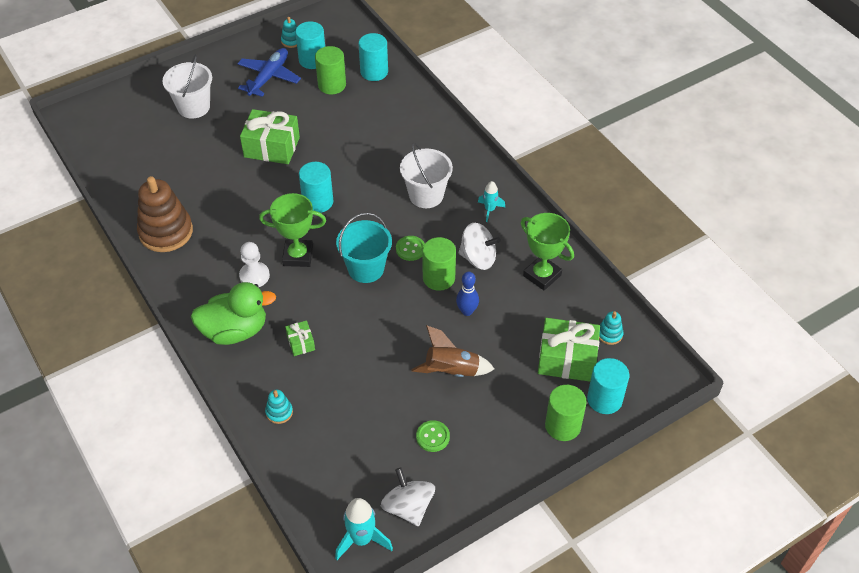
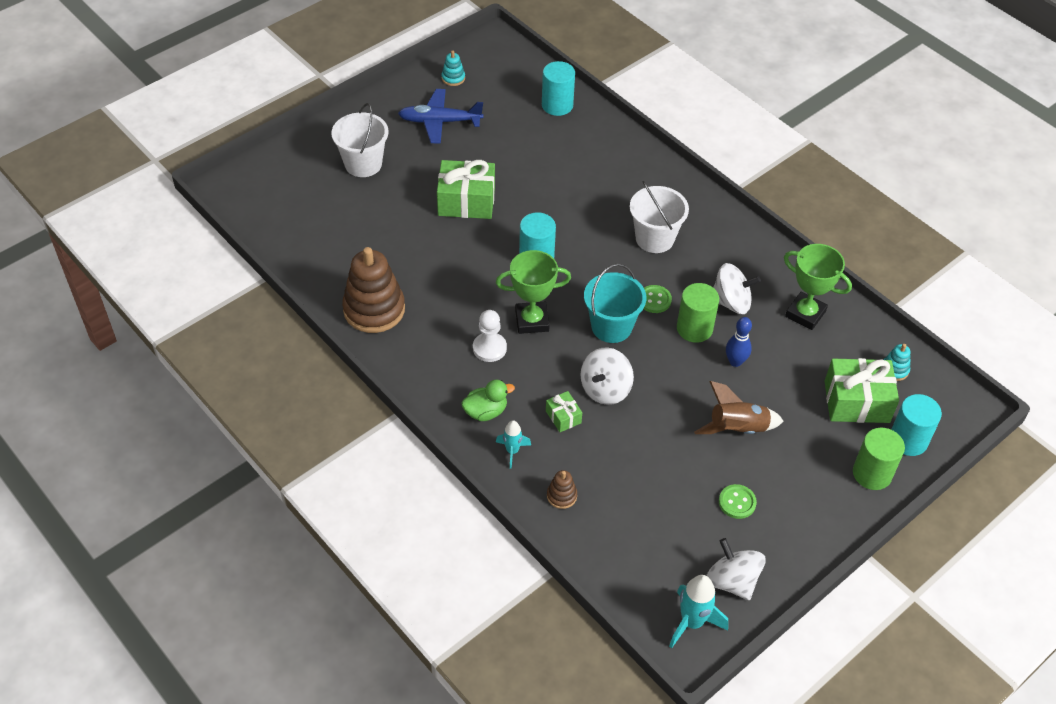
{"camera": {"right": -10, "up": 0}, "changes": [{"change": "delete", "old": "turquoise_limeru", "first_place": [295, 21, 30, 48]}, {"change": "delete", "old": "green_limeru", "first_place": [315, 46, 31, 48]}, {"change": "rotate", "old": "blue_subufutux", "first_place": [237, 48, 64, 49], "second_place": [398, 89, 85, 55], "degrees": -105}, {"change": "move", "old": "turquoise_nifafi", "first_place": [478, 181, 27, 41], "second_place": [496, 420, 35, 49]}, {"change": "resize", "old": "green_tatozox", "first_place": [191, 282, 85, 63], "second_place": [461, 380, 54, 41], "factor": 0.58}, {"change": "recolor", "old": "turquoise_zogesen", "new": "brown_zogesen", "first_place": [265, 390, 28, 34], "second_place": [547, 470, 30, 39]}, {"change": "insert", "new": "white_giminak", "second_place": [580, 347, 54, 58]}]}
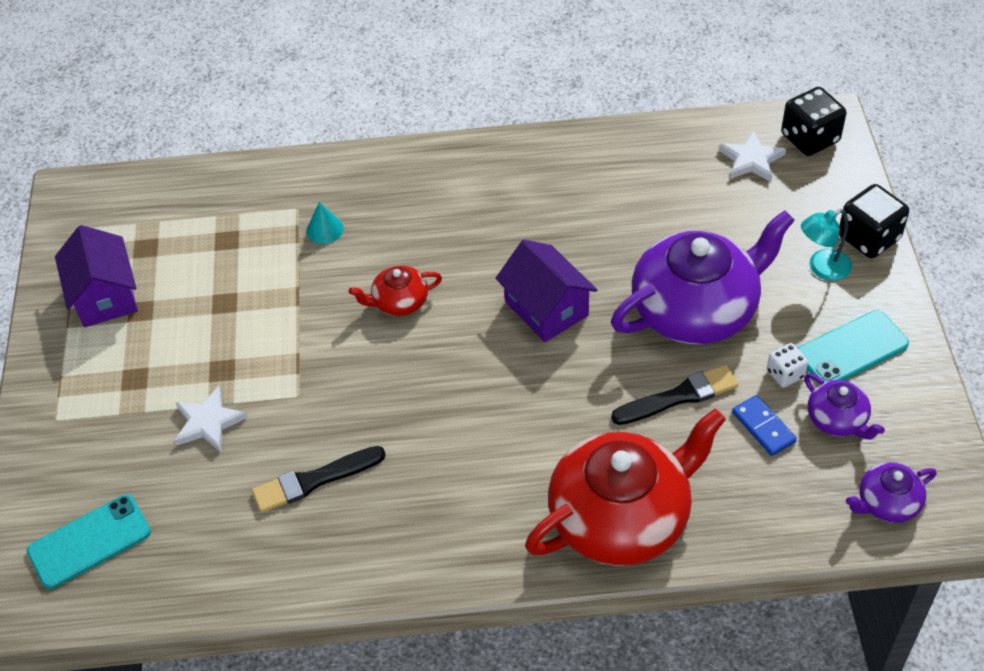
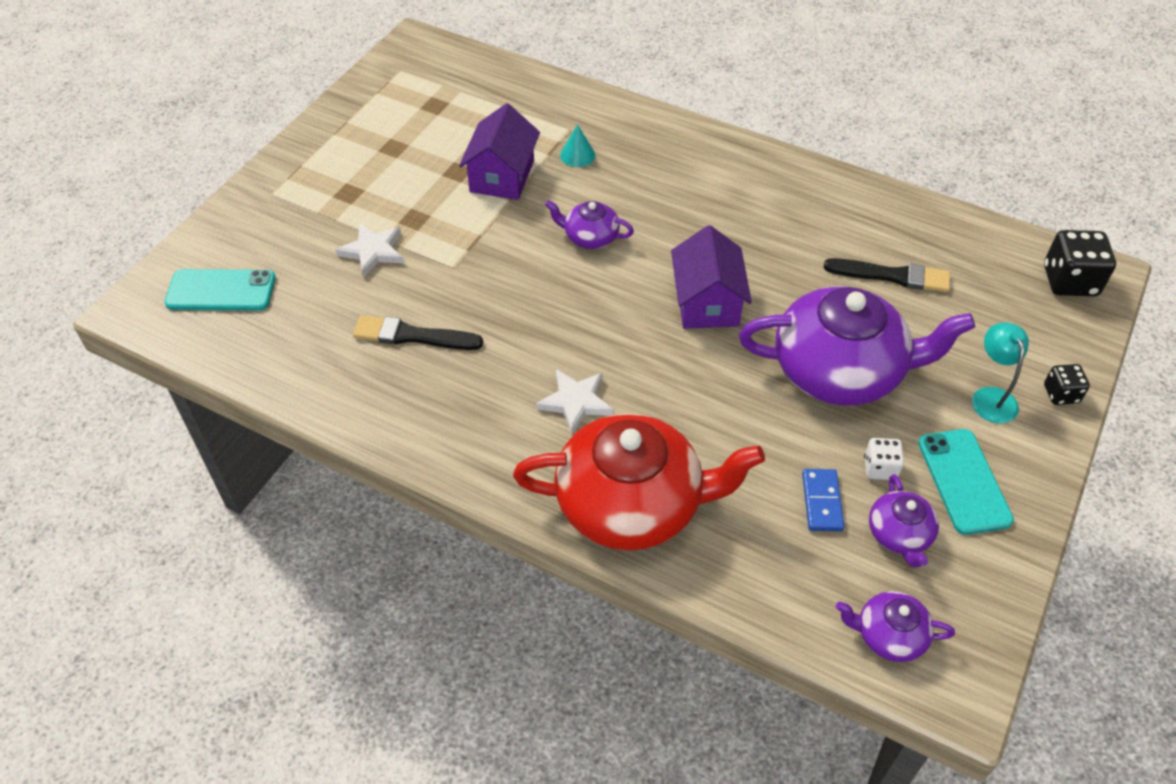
{"camera": {"right": 30, "up": 0}, "changes": [{"change": "move", "old": "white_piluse", "first_place": [719, 130, 67, 52], "second_place": [536, 369, 77, 65]}, {"change": "resize", "old": "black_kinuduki", "first_place": [839, 184, 70, 74], "second_place": [1044, 364, 46, 41], "factor": 0.57}, {"change": "rotate", "old": "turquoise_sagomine", "first_place": [801, 209, 51, 72], "second_place": [972, 322, 57, 101], "degrees": 75}, {"change": "move", "old": "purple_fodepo", "first_place": [55, 225, 83, 102], "second_place": [459, 103, 81, 97]}, {"change": "recolor", "old": "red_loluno", "new": "purple_loluno", "first_place": [349, 265, 93, 51], "second_place": [545, 200, 89, 49]}, {"change": "rotate", "old": "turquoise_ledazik", "first_place": [798, 310, 111, 72], "second_place": [918, 429, 96, 106], "degrees": 75}, {"change": "move", "old": "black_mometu", "first_place": [611, 365, 128, 60], "second_place": [824, 258, 126, 34]}]}
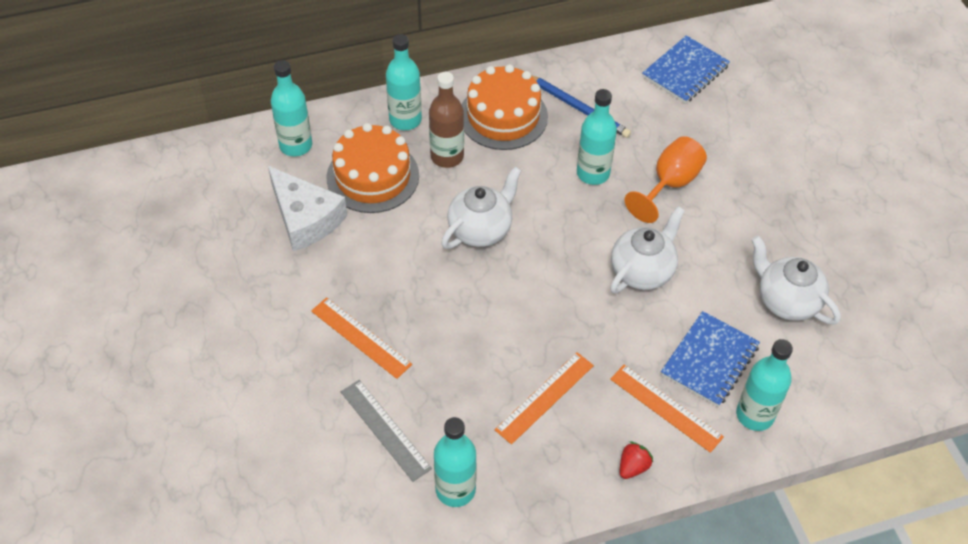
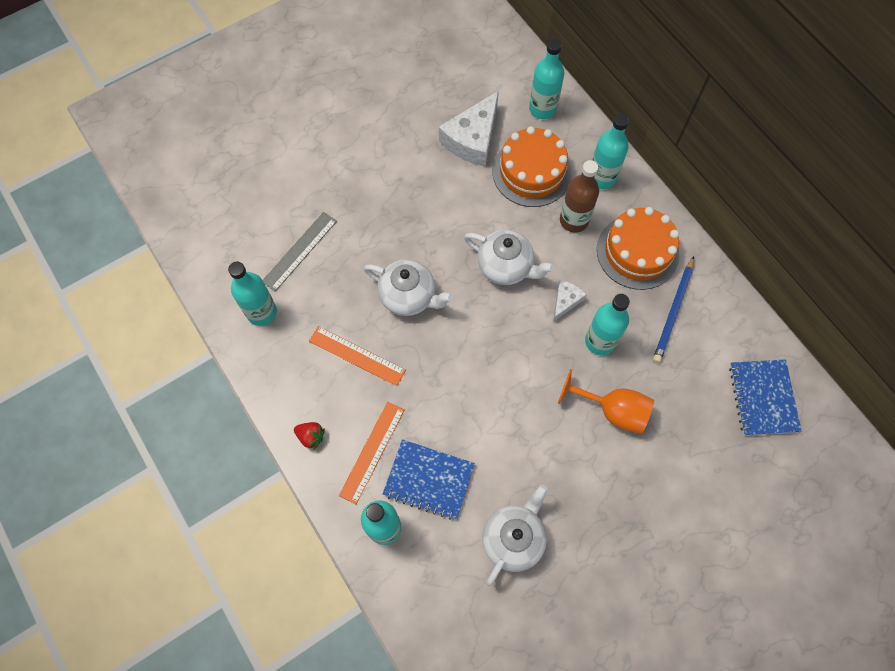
{"camera": {"right": 75, "up": 15}, "changes": [{"change": "rotate", "old": "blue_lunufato", "first_place": [642, 35, 88, 69], "second_place": [729, 359, 73, 77], "degrees": 60}, {"change": "move", "old": "white_loluno", "first_place": [610, 206, 75, 88], "second_place": [364, 260, 89, 56]}, {"change": "delete", "old": "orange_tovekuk", "first_place": [311, 297, 101, 82]}, {"change": "insert", "new": "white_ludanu", "second_place": [553, 280, 34, 42]}]}
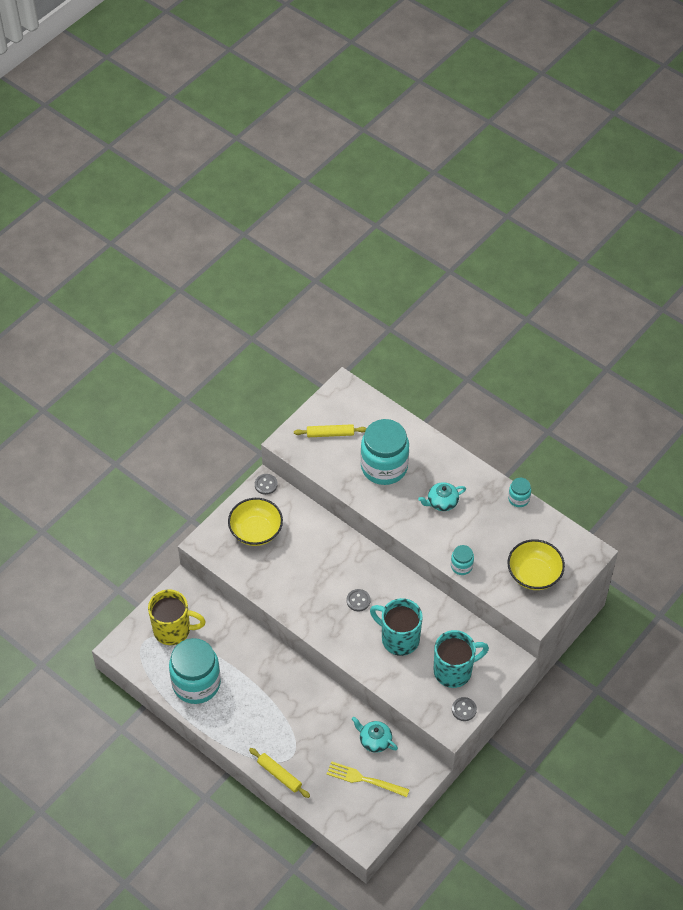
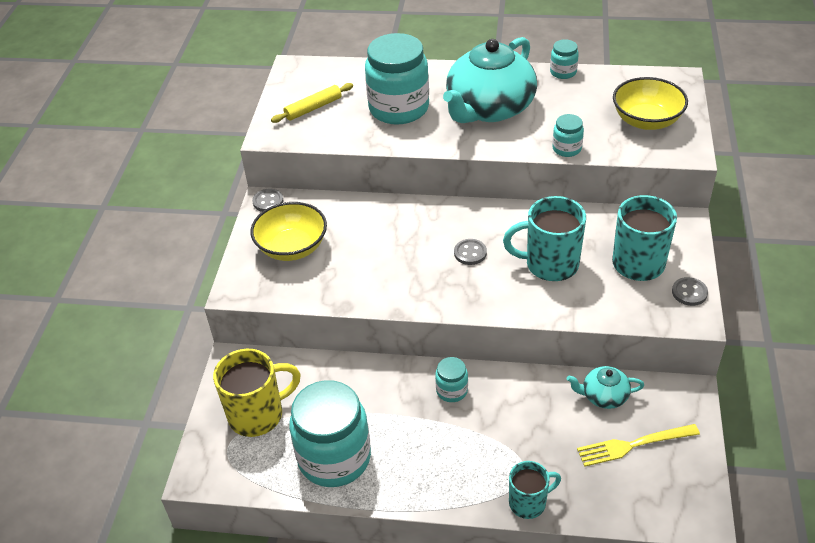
{"camera": {"right": -30, "up": -10}, "changes": [{"change": "resize", "old": "turquoise_loluno", "first_place": [418, 482, 48, 29], "second_place": [443, 37, 94, 86], "factor": 2.23}, {"change": "replace", "old": "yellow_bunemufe", "new": "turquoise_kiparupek", "first_place": [249, 748, 61, 50], "second_place": [509, 461, 52, 58]}, {"change": "insert", "new": "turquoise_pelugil", "second_place": [435, 357, 33, 45]}]}
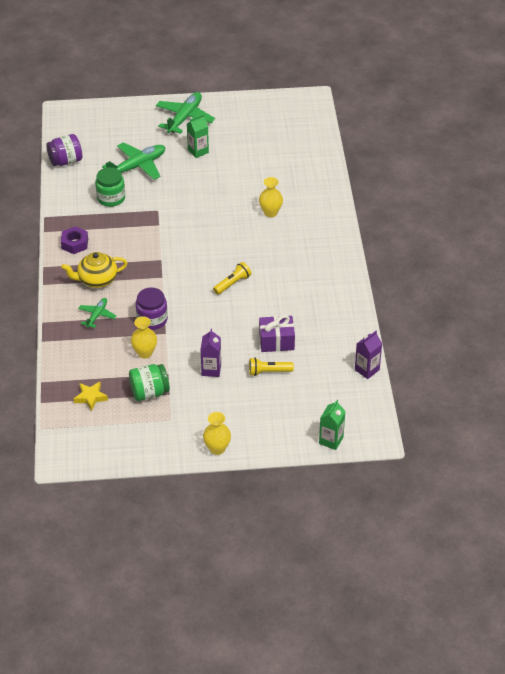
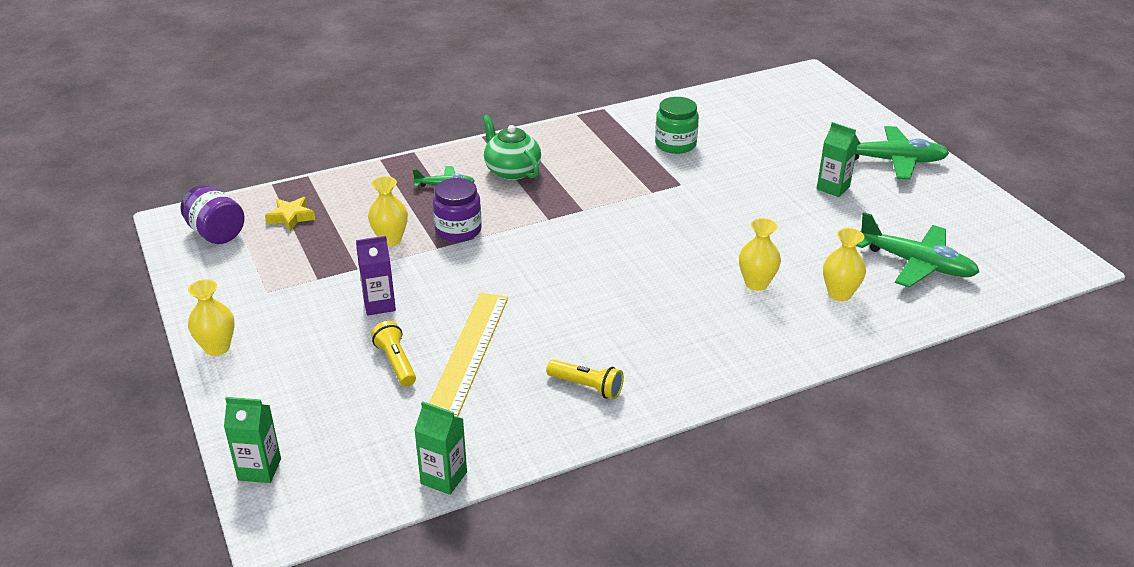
{"camera": {"right": 70, "up": -10}, "changes": [{"change": "move", "old": "purple_pelugil", "first_place": [46, 134, 36, 32], "second_place": [180, 185, 65, 59]}, {"change": "move", "old": "green_subufutux", "first_place": [102, 142, 63, 38], "second_place": [856, 212, 123, 75]}, {"change": "delete", "old": "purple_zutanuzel", "first_place": [61, 226, 27, 28]}, {"change": "recolor", "old": "yellow_loluno", "new": "green_loluno", "first_place": [61, 252, 66, 36], "second_place": [482, 115, 59, 65]}, {"change": "move", "old": "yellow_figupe", "first_place": [213, 262, 38, 33], "second_place": [546, 359, 78, 40]}, {"change": "replace", "old": "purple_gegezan", "new": "yellow_tovekuk", "first_place": [259, 315, 36, 37], "second_place": [429, 293, 79, 124]}, {"change": "recolor", "old": "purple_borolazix", "new": "green_borolazix", "first_place": [355, 331, 27, 48], "second_place": [414, 401, 53, 94]}, {"change": "delete", "old": "green_pelugil", "first_place": [129, 364, 41, 37]}, {"change": "insert", "new": "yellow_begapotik", "second_place": [823, 228, 43, 73]}]}
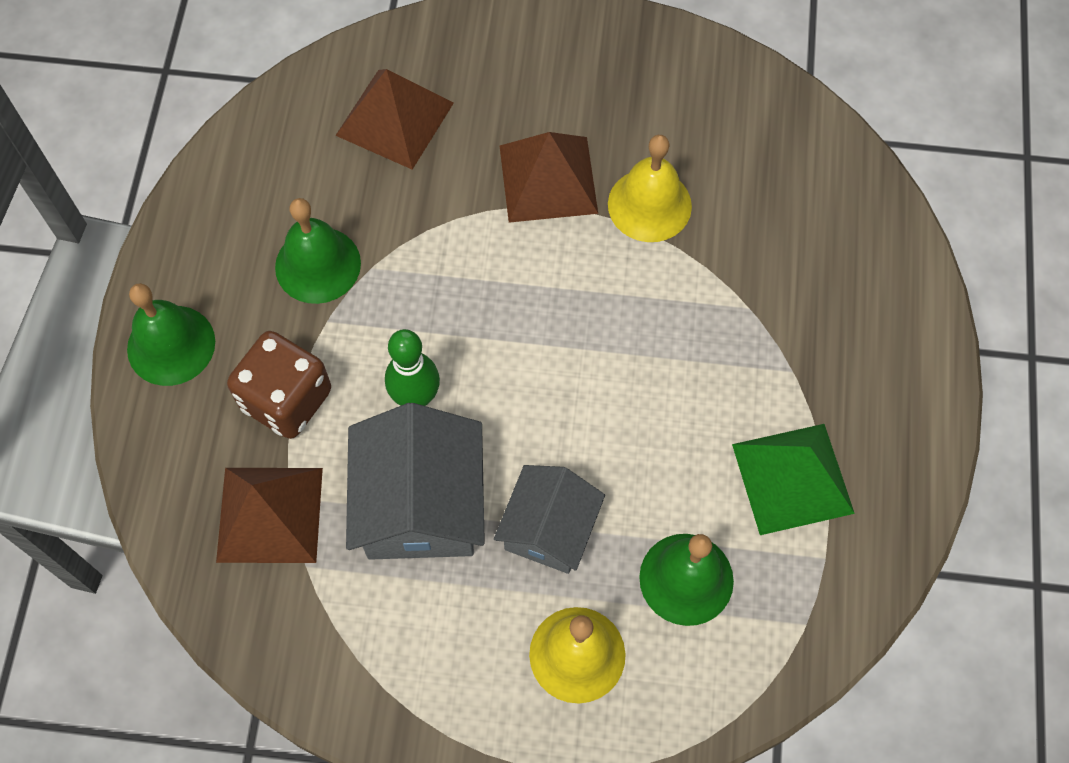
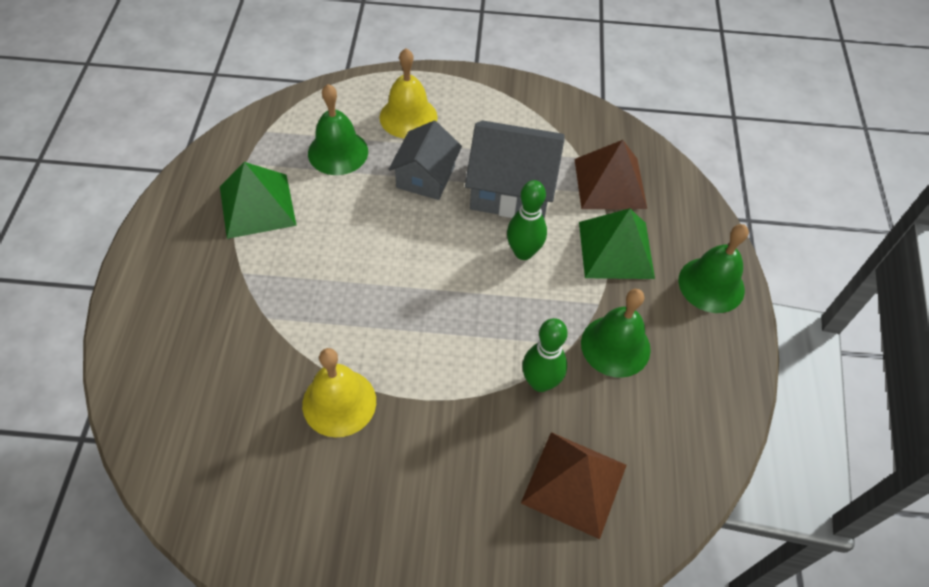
{"camera": {"right": 175, "up": -10}, "changes": [{"change": "delete", "old": "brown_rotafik", "first_place": [500, 132, 98, 91]}, {"change": "replace", "old": "brown_kinuduki", "new": "green_rotafik", "first_place": [227, 331, 104, 108], "second_place": [579, 208, 76, 71]}, {"change": "rotate", "old": "grey_fodepo", "first_place": [346, 403, 139, 157], "second_place": [465, 121, 100, 98], "degrees": -75}, {"change": "insert", "new": "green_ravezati", "second_place": [522, 318, 46, 74]}]}
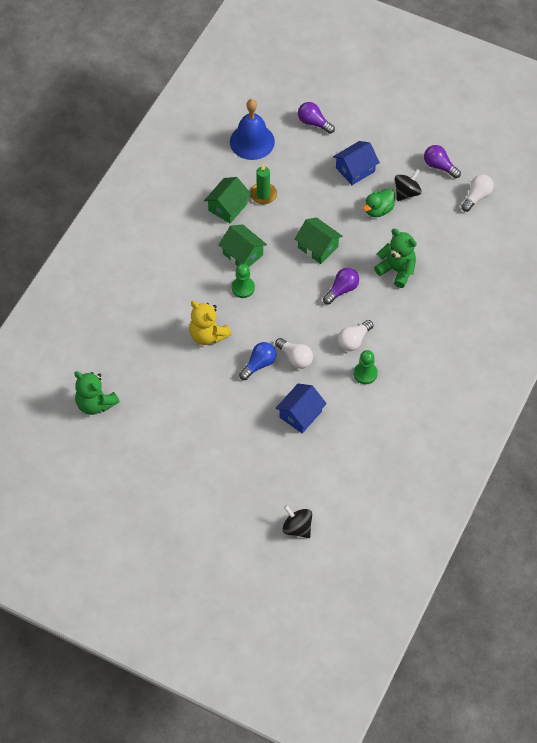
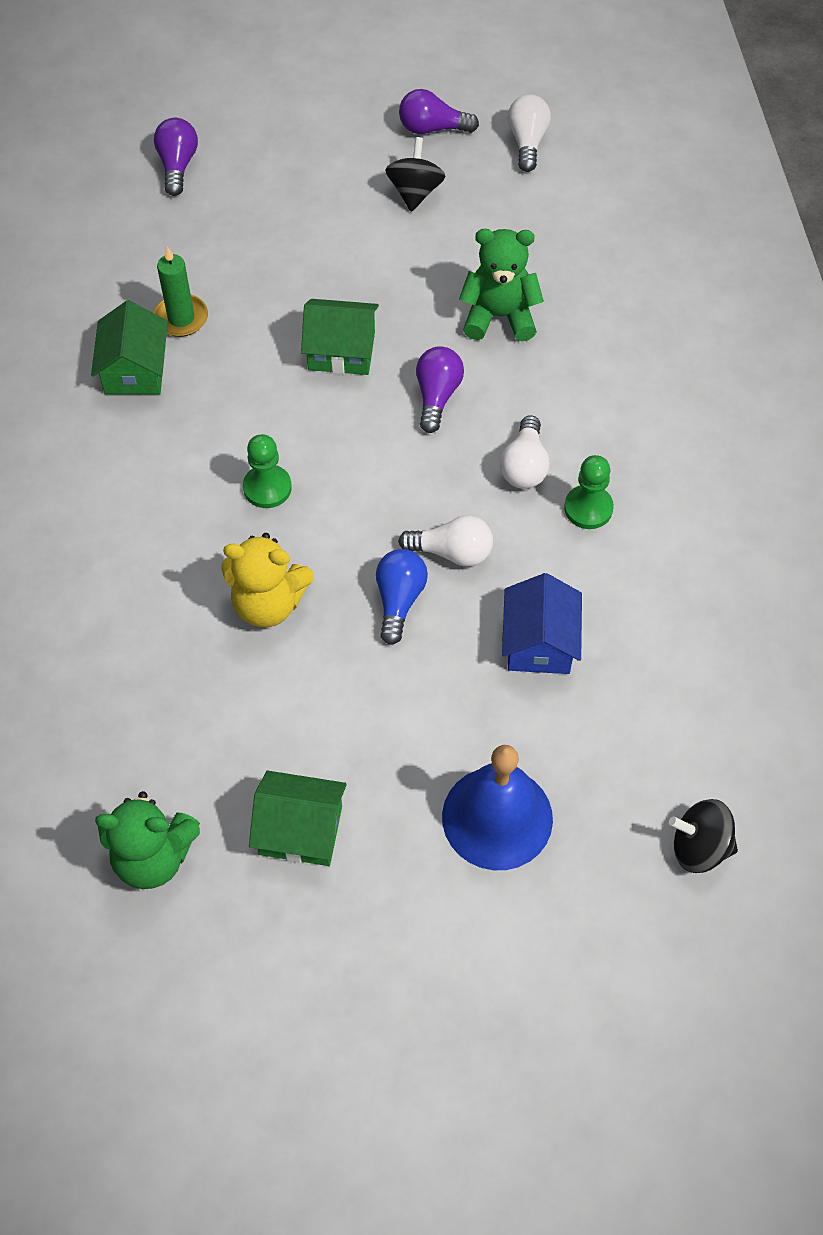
{"camera": {"right": -35, "up": 0}, "changes": [{"change": "move", "old": "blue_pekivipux", "first_place": [230, 99, 45, 61], "second_place": [442, 745, 111, 125]}, {"change": "rotate", "old": "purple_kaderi", "first_place": [298, 102, 37, 32], "second_place": [154, 118, 44, 78], "degrees": 90}, {"change": "delete", "old": "blue_fodepo", "first_place": [333, 141, 47, 44]}, {"change": "delete", "old": "green_tatozox", "first_place": [363, 189, 32, 28]}, {"change": "move", "old": "green_fodepo", "first_place": [219, 224, 48, 43], "second_place": [249, 771, 98, 95]}]}
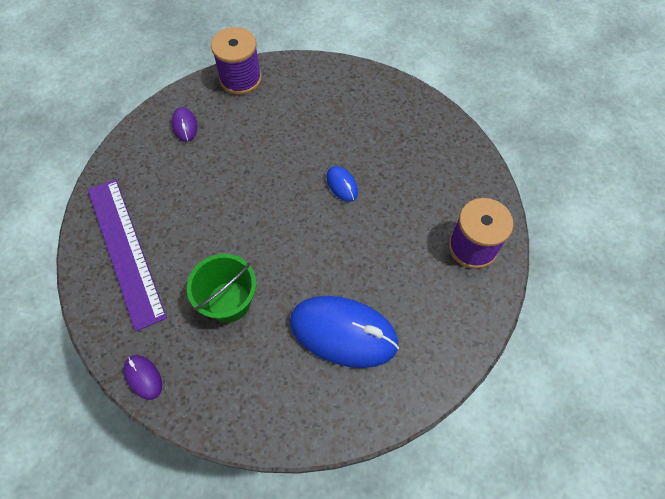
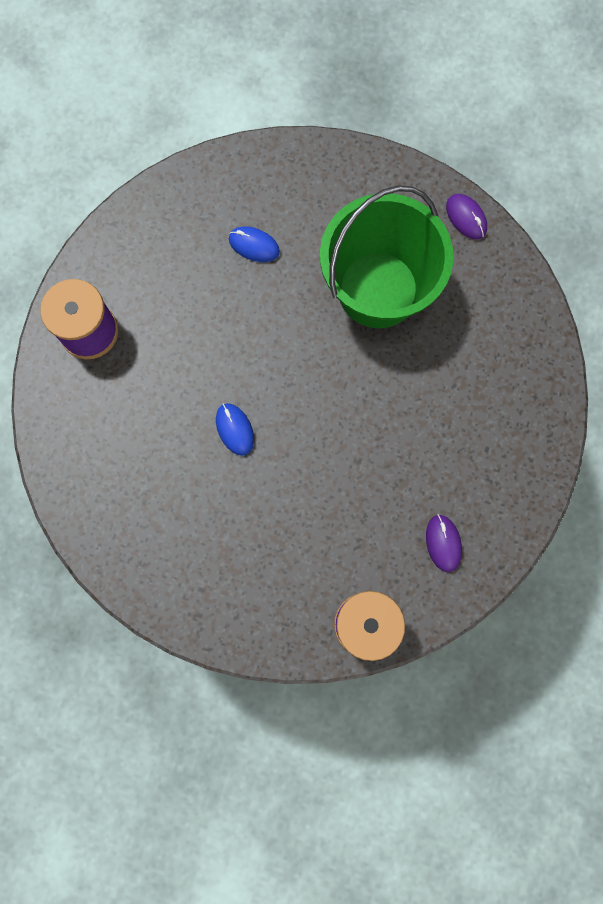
{"camera": {"right": -175, "up": 15}, "changes": [{"change": "delete", "old": "purple_tovekuk", "first_place": [88, 179, 79, 152]}, {"change": "resize", "old": "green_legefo", "first_place": [187, 254, 69, 68], "second_place": [320, 185, 134, 143], "factor": 1.66}, {"change": "resize", "old": "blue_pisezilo", "first_place": [290, 296, 109, 72], "second_place": [229, 226, 51, 36], "factor": 0.45}]}
